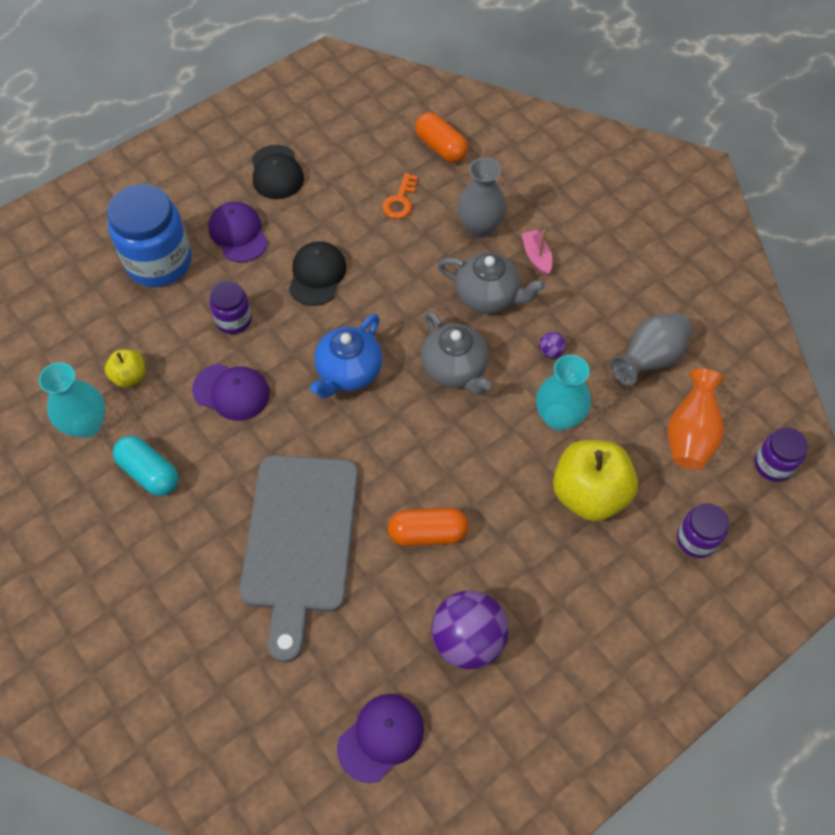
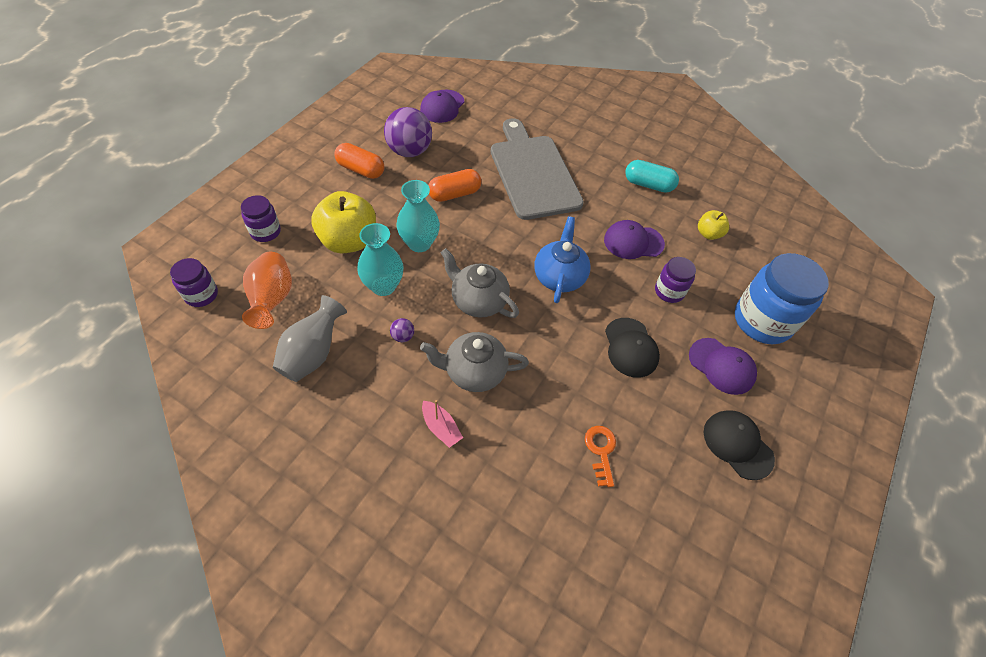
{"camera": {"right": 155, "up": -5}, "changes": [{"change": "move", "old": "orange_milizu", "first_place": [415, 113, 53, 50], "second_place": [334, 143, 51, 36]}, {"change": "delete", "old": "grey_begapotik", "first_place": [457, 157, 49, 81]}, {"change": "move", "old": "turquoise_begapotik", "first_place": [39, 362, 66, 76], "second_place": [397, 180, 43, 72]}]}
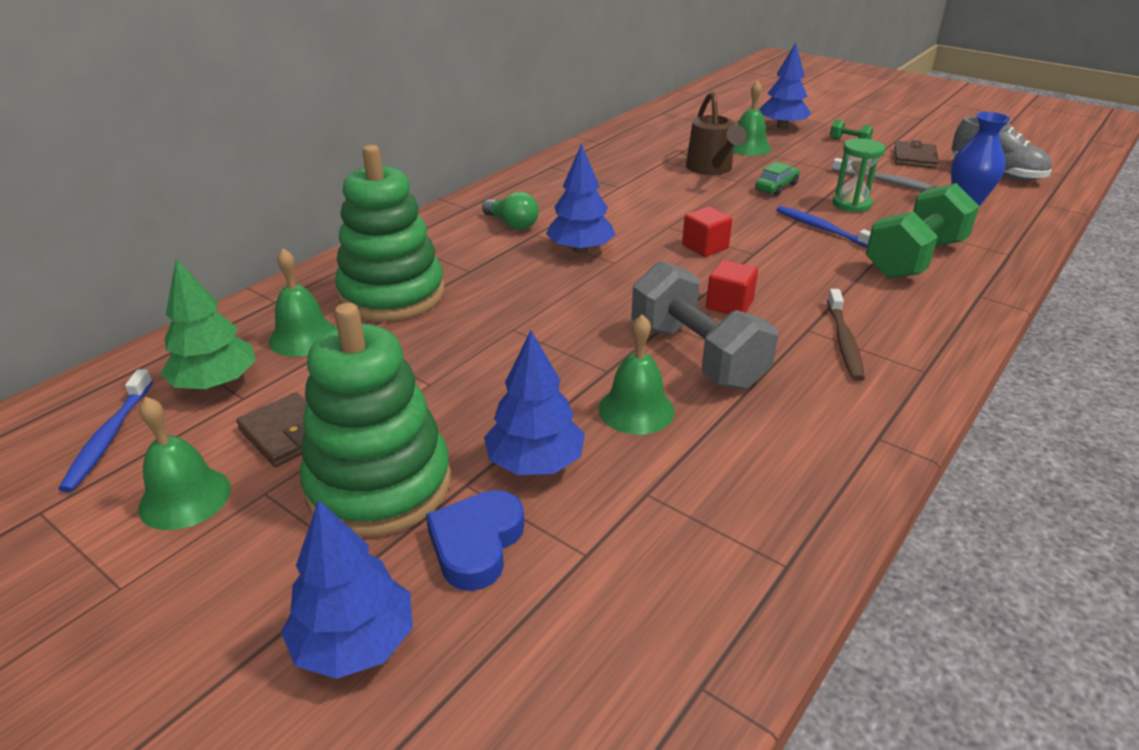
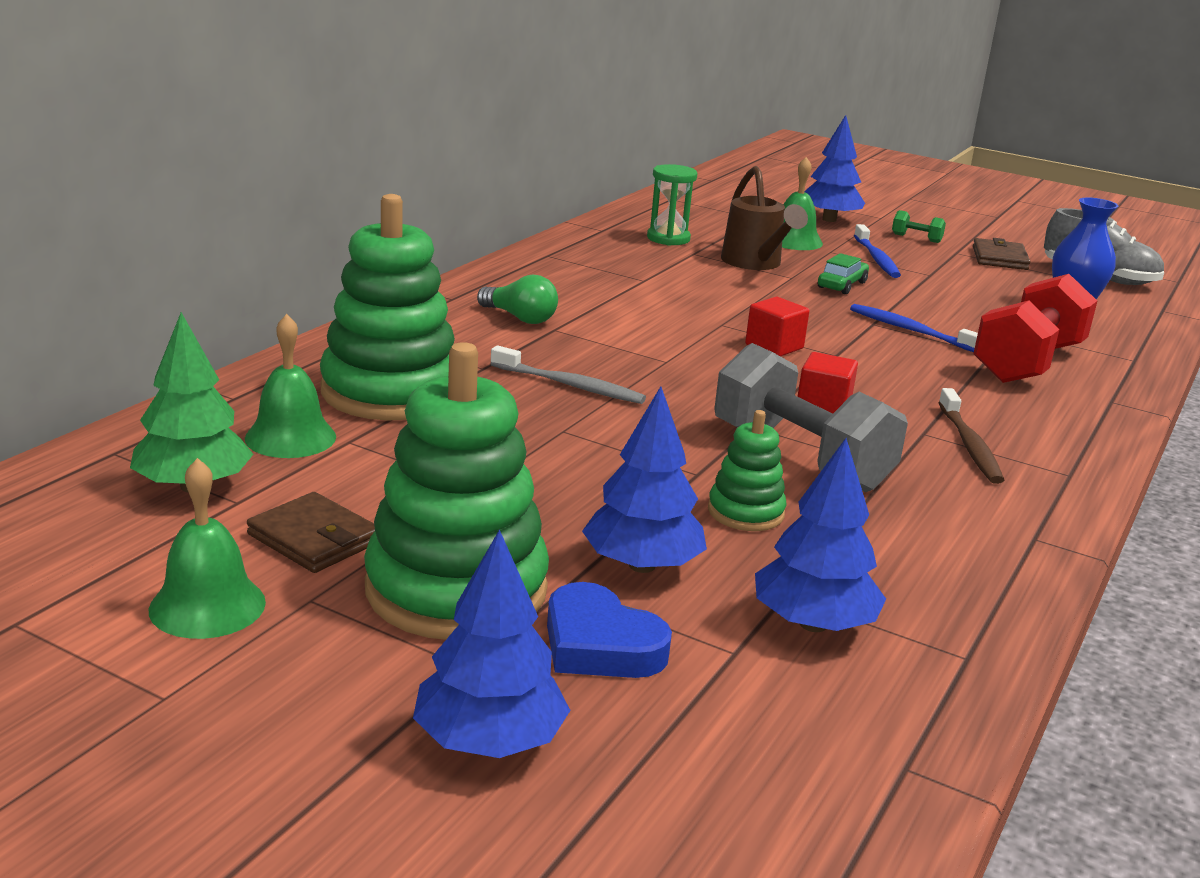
{"camera": {"right": -10, "up": -10}, "changes": [{"change": "move", "old": "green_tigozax", "first_place": [833, 138, 52, 75], "second_place": [647, 164, 51, 82]}, {"change": "move", "old": "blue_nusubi", "first_place": [546, 143, 69, 110], "second_place": [755, 438, 131, 194]}, {"change": "move", "old": "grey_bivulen", "first_place": [832, 158, 105, 33], "second_place": [491, 345, 155, 59]}, {"change": "recolor", "old": "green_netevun", "new": "red_netevun", "first_place": [865, 183, 114, 96], "second_place": [973, 274, 124, 109]}, {"change": "replace", "old": "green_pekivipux", "new": "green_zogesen", "first_place": [598, 314, 77, 121], "second_place": [708, 410, 79, 121]}, {"change": "move", "old": "blue_bivulen", "first_place": [59, 369, 94, 123], "second_place": [854, 224, 47, 54]}, {"change": "rotate", "old": "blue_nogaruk", "first_place": [426, 490, 98, 101], "second_place": [547, 582, 125, 96], "degrees": -60}]}
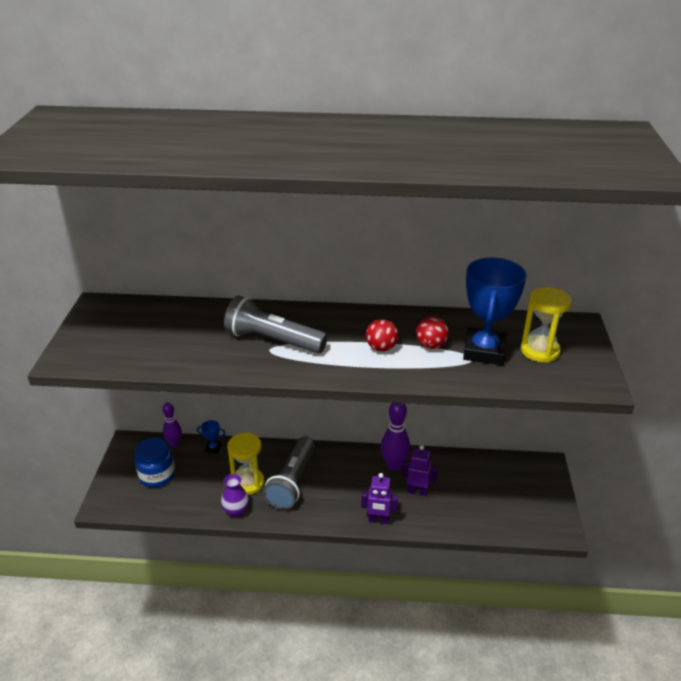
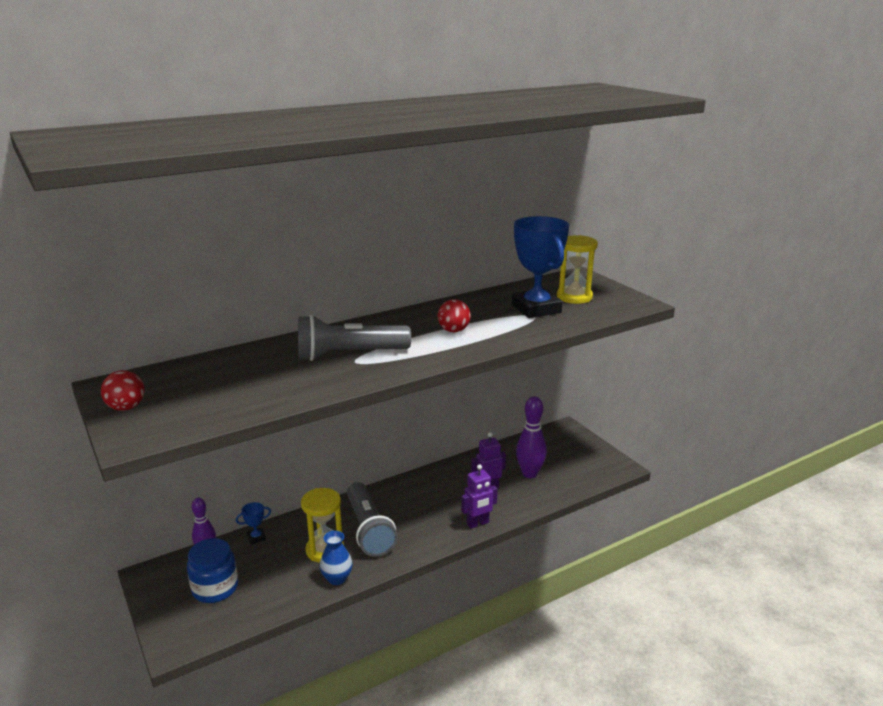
{"camera": {"right": -35, "up": -10}, "changes": [{"change": "move", "old": "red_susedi", "first_place": [416, 317, 33, 32], "second_place": [101, 370, 43, 41]}, {"change": "move", "old": "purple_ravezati", "first_place": [381, 403, 29, 68], "second_place": [516, 396, 31, 82]}, {"change": "recolor", "old": "purple_begapotik", "new": "blue_begapotik", "first_place": [221, 474, 28, 43], "second_place": [320, 531, 33, 54]}]}
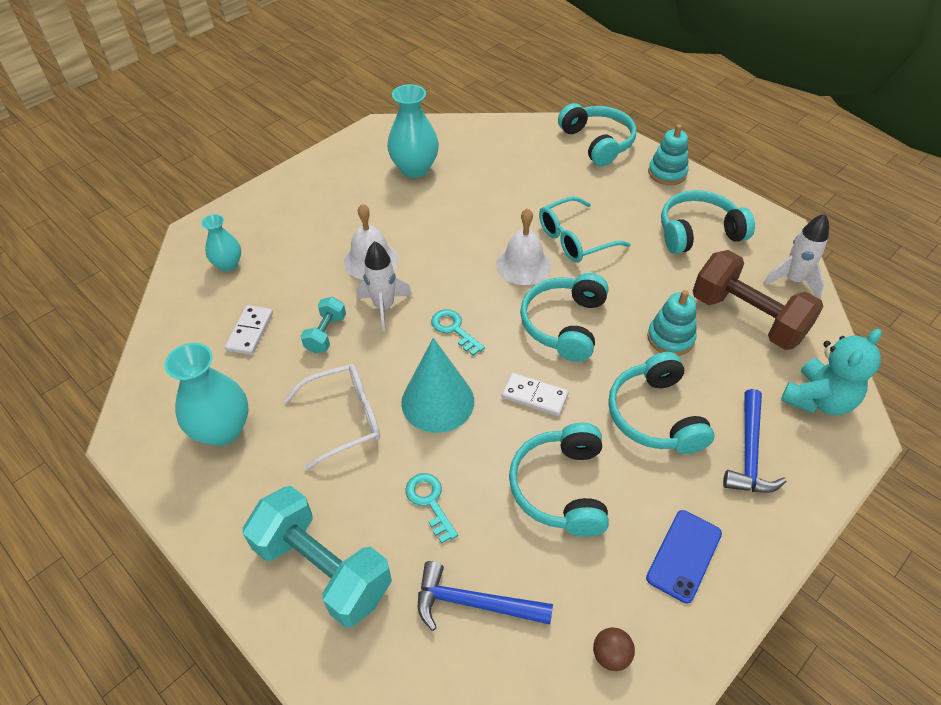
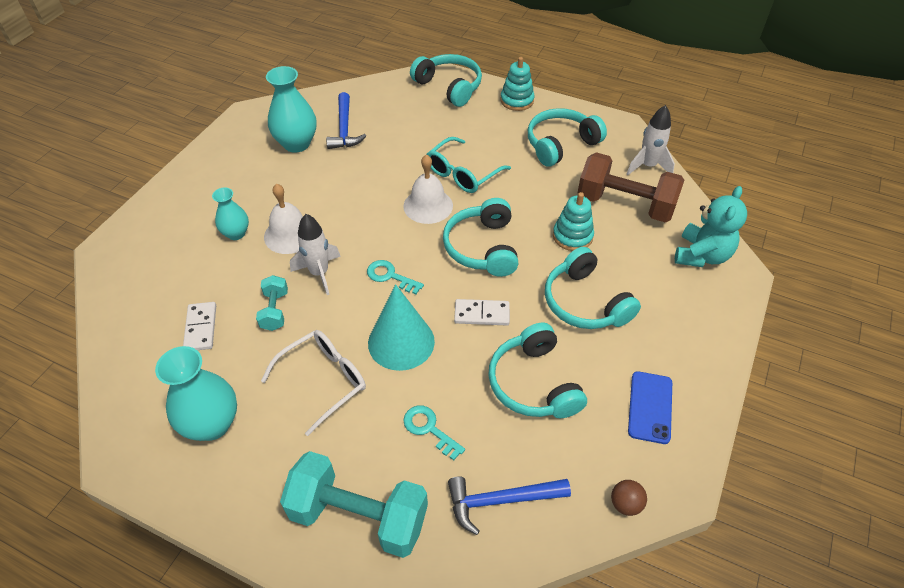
{"camera": {"right": -20, "up": 0}, "changes": [{"change": "move", "old": "turquoise_begapotik", "first_place": [201, 214, 40, 58], "second_place": [212, 188, 37, 52]}, {"change": "move", "old": "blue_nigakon", "first_place": [723, 389, 64, 104], "second_place": [326, 92, 40, 57]}]}
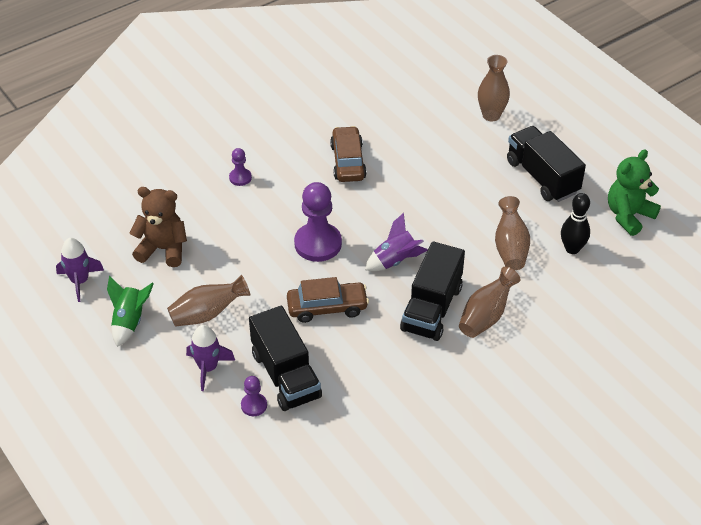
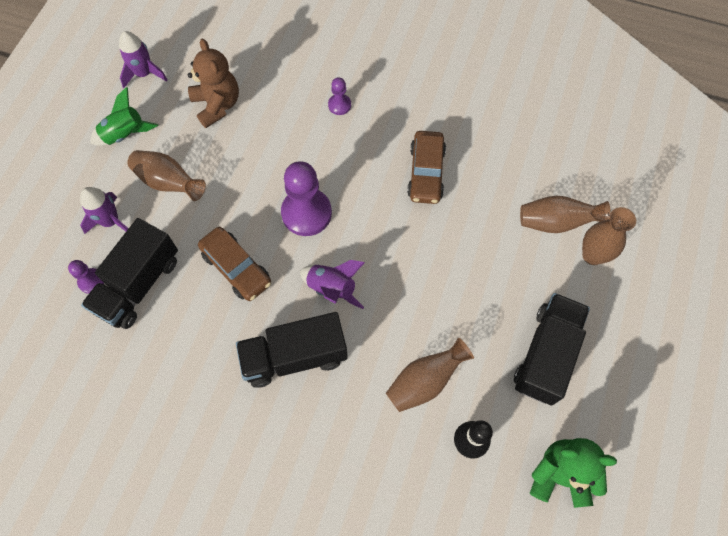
{"camera": {"right": 55, "up": 20}, "changes": [{"change": "rotate", "old": "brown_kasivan", "first_place": [330, 126, 37, 56], "second_place": [407, 131, 39, 73], "degrees": 135}, {"change": "move", "old": "brown_begapotik", "first_place": [459, 267, 61, 71], "second_place": [520, 195, 91, 38]}]}
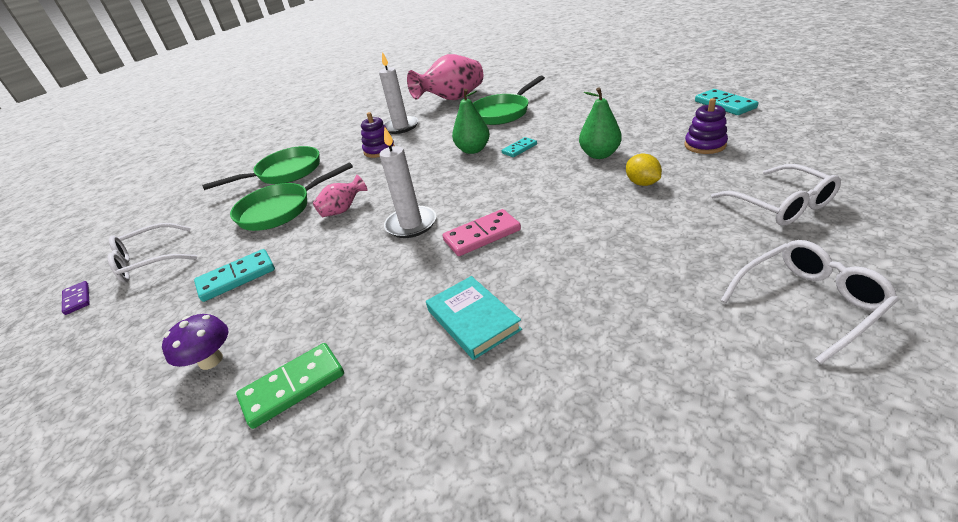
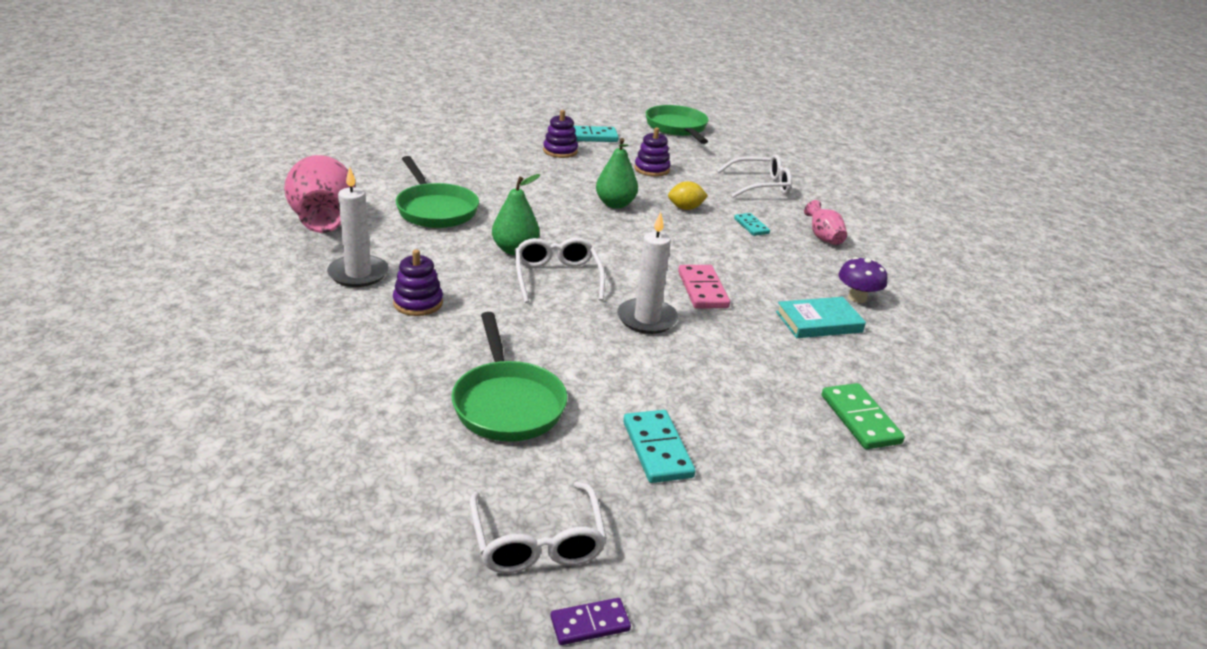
{"camera": {"right": -80, "up": -5}, "changes": [{"change": "move", "old": "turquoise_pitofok", "first_place": [502, 137, 35, 20], "second_place": [734, 213, 36, 23]}, {"change": "move", "old": "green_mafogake", "first_place": [202, 146, 118, 44], "second_place": [646, 105, 63, 39]}, {"change": "move", "old": "pink_begapotik", "first_place": [313, 175, 55, 42], "second_place": [804, 200, 43, 45]}, {"change": "move", "old": "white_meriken", "first_place": [721, 240, 178, 124], "second_place": [515, 238, 90, 65]}, {"change": "move", "old": "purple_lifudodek", "first_place": [162, 314, 66, 56], "second_place": [838, 257, 49, 46]}, {"change": "insert", "new": "purple_zogesen", "second_place": [543, 110, 35, 48]}]}
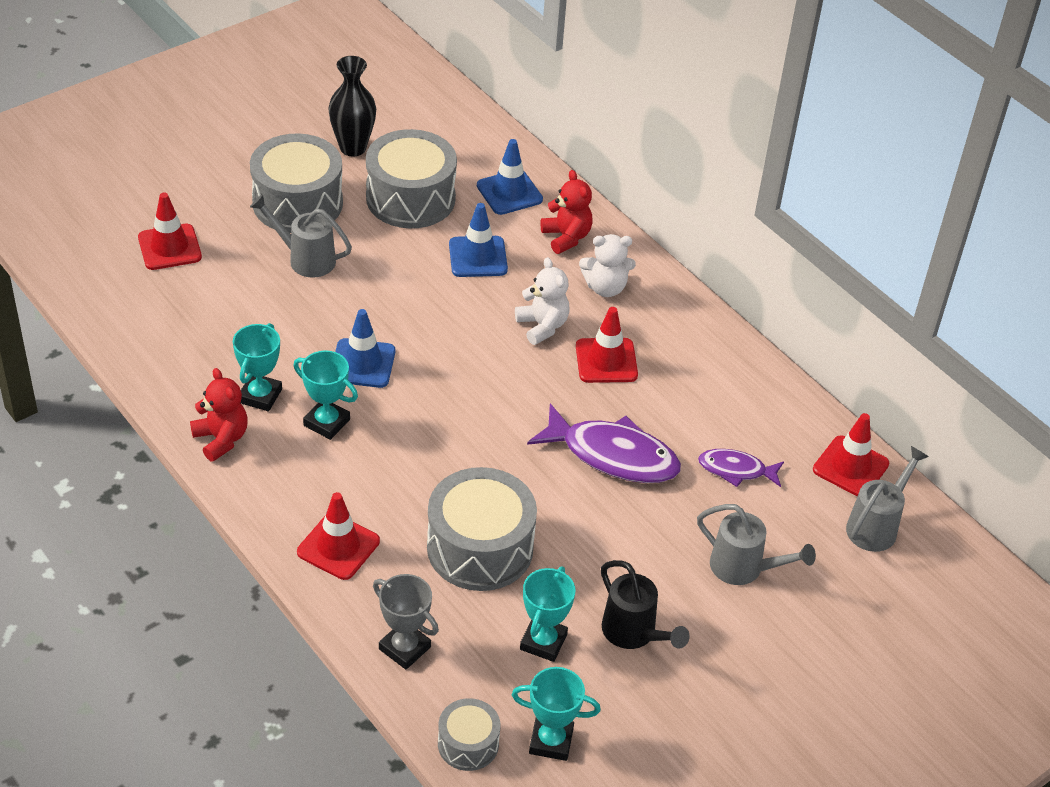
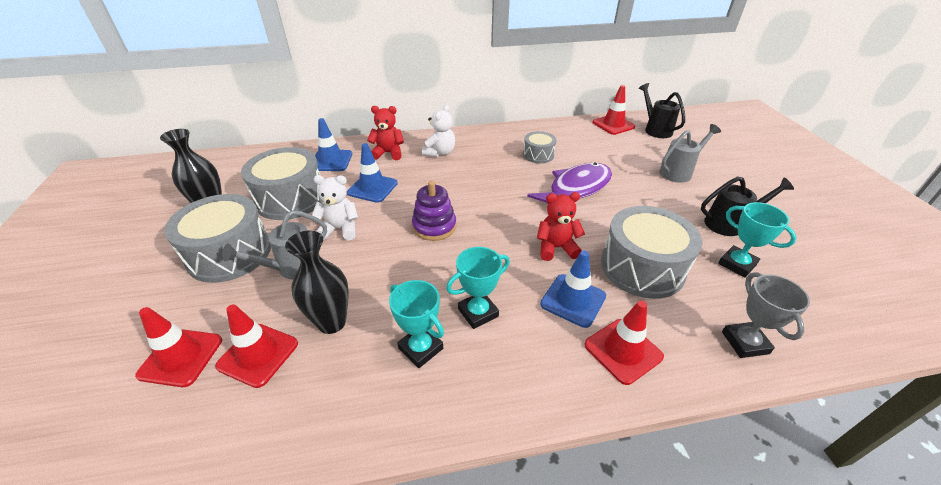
{"camera": {"right": -60, "up": -5}, "changes": [{"change": "move", "old": "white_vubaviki", "first_place": [515, 257, 55, 88], "second_place": [312, 175, 46, 65]}, {"change": "move", "old": "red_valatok", "first_place": [576, 307, 62, 76], "second_place": [215, 304, 83, 84]}, {"change": "move", "old": "blue_valatok", "first_place": [335, 309, 60, 79], "second_place": [540, 250, 66, 78]}, {"change": "move", "old": "red_vubaviki", "first_place": [190, 368, 58, 94], "second_place": [537, 192, 48, 69]}, {"change": "recolor", "old": "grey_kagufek", "new": "black_kagufek", "first_place": [846, 446, 83, 106], "second_place": [639, 83, 46, 55]}, {"change": "delete", "old": "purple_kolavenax", "first_place": [698, 449, 86, 38]}, {"change": "rotate", "old": "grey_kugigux", "first_place": [373, 574, 66, 95], "second_place": [722, 272, 88, 86], "degrees": -75}, {"change": "delete", "old": "turquoise_kugigux", "first_place": [512, 667, 89, 94]}, {"change": "move", "old": "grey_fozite", "first_place": [438, 698, 63, 73], "second_place": [523, 131, 34, 32]}, {"change": "insert", "new": "purple_zogesen", "second_place": [412, 181, 44, 60]}, {"change": "insert", "new": "black_begapotik", "second_place": [285, 231, 64, 103]}]}
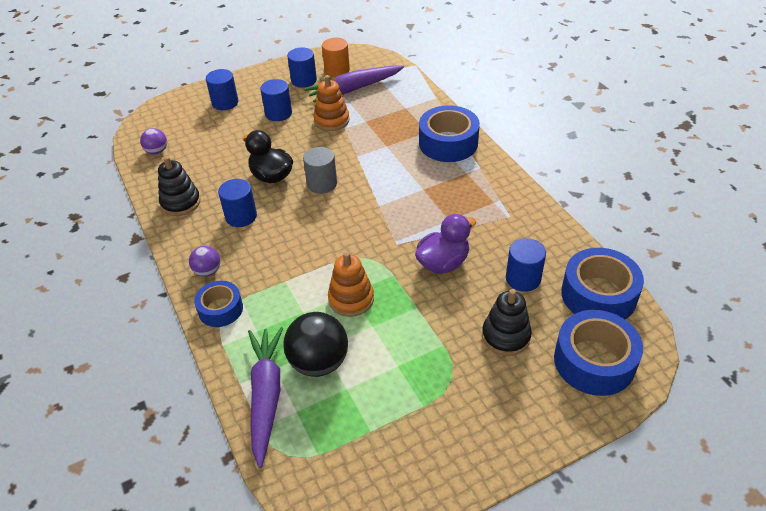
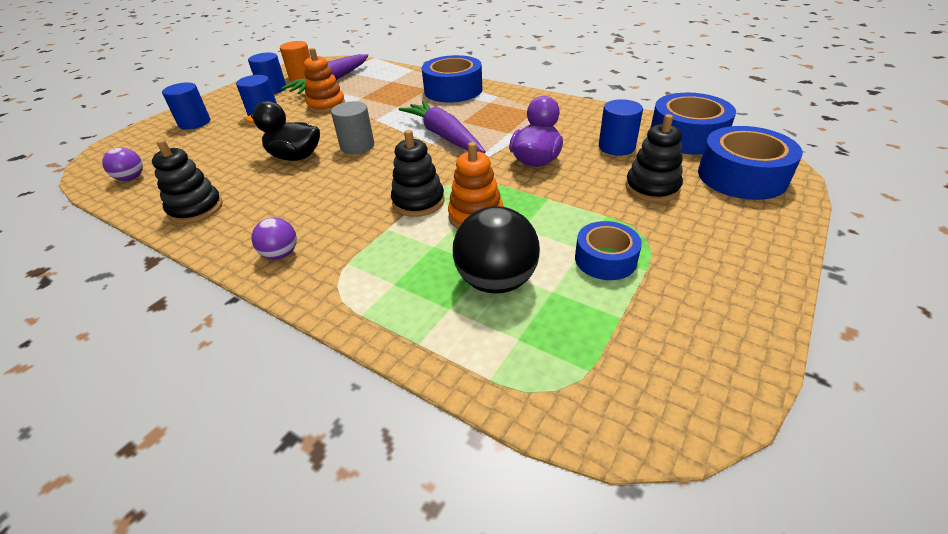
{"camera": {"right": -30, "up": -5}, "changes": [{"change": "delete", "old": "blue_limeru", "first_place": [218, 179, 39, 48]}, {"change": "move", "old": "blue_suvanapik", "first_place": [194, 281, 49, 46], "second_place": [575, 221, 67, 59]}, {"change": "move", "old": "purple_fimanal", "first_place": [248, 327, 35, 141], "second_place": [398, 100, 88, 53]}, {"change": "insert", "new": "black_zogesen", "second_place": [391, 130, 54, 87]}]}
